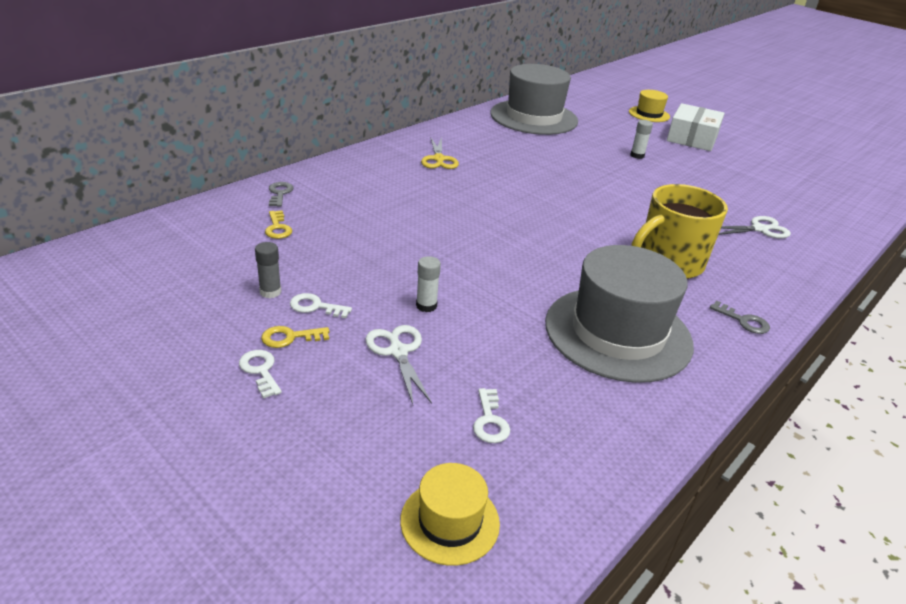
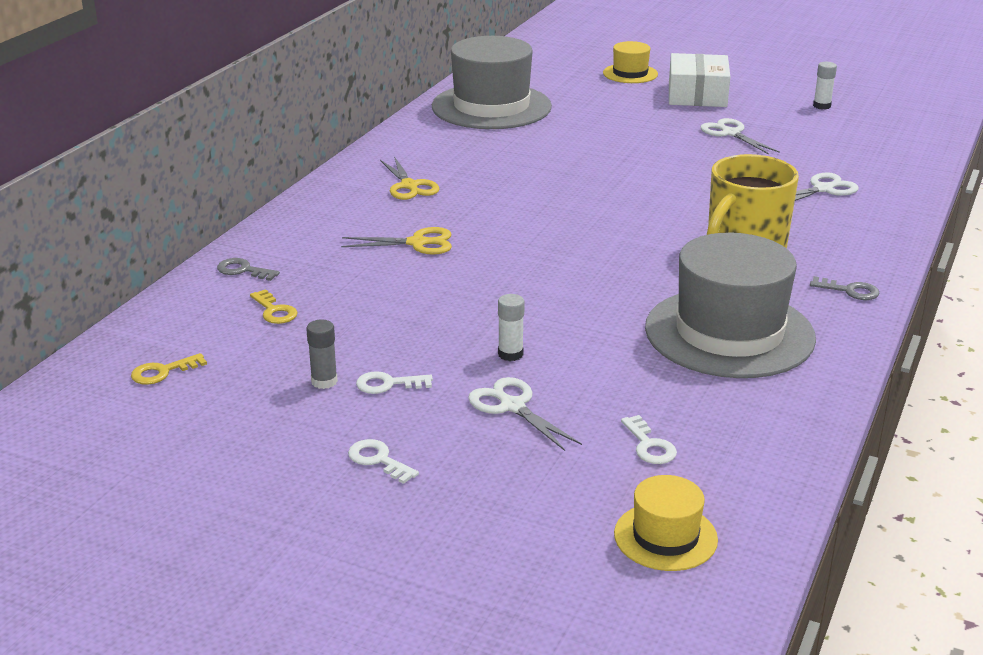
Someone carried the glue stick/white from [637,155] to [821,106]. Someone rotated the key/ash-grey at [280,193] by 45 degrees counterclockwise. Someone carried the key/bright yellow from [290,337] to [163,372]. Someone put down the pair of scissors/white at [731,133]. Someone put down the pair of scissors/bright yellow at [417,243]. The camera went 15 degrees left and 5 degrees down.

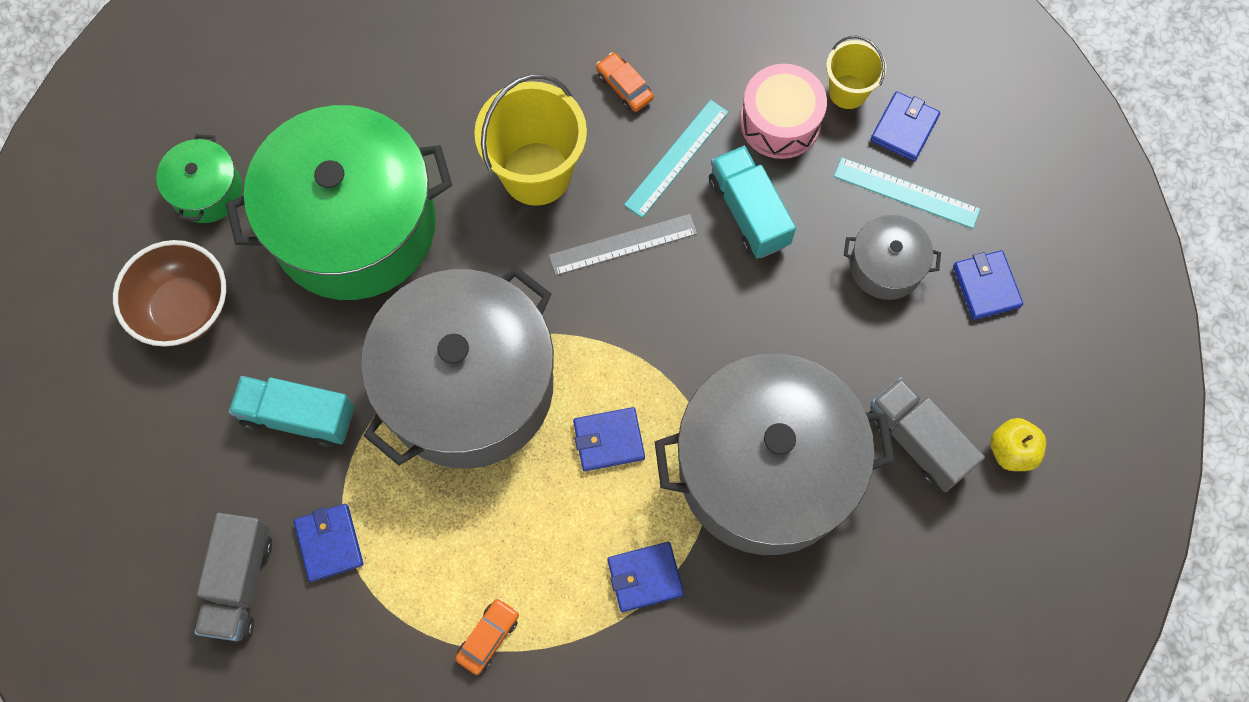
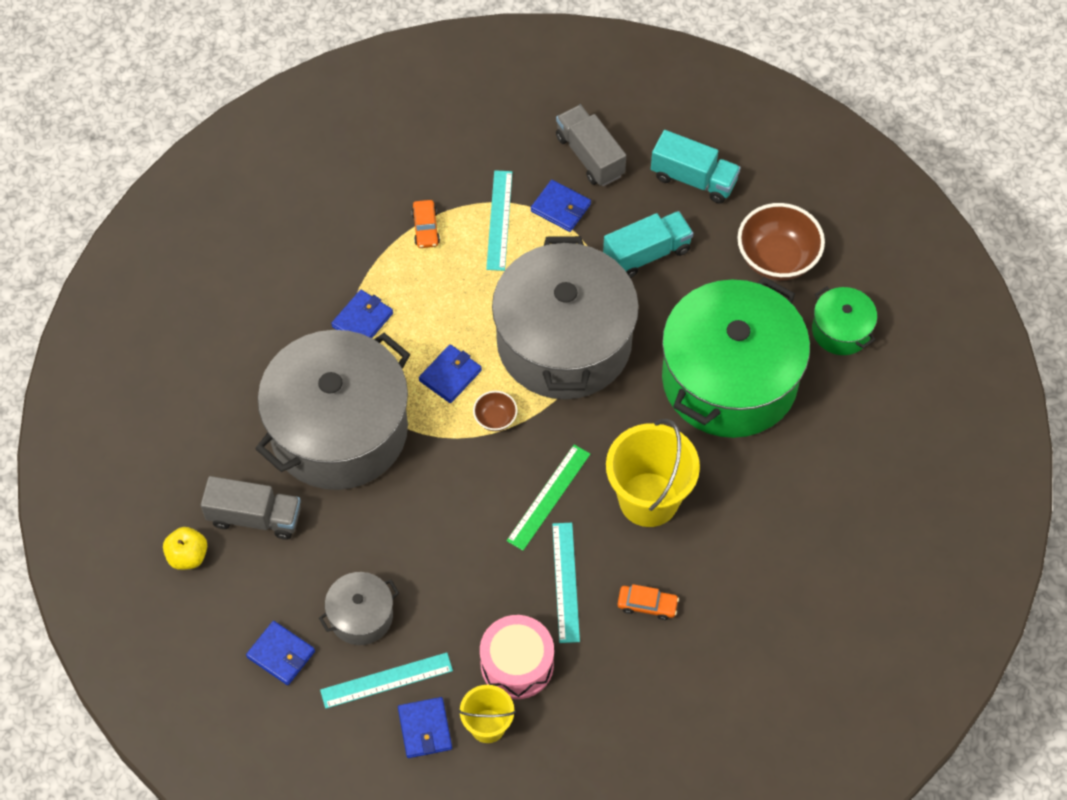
Someone carried the truck/turquoise from [748,212] to [693,179]. Someone repainted the ruler/ash-grey at [623,244], which became the ruler/emerald at [548,497]. Someone put down the ruler/turquoise at [499,220]. Someone put down the serving bowl/russet at [495,418]. The camera went 140 degrees right and 10 degrees down.

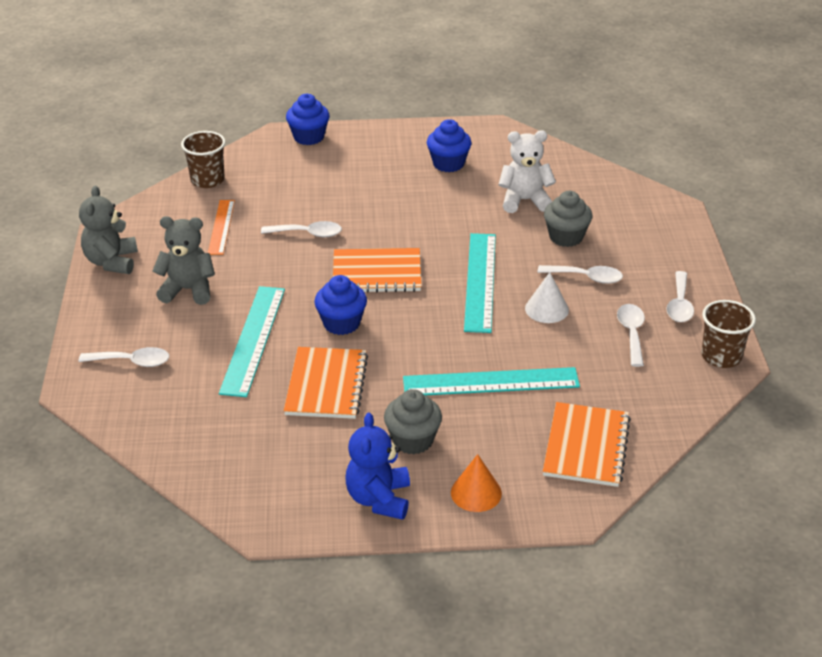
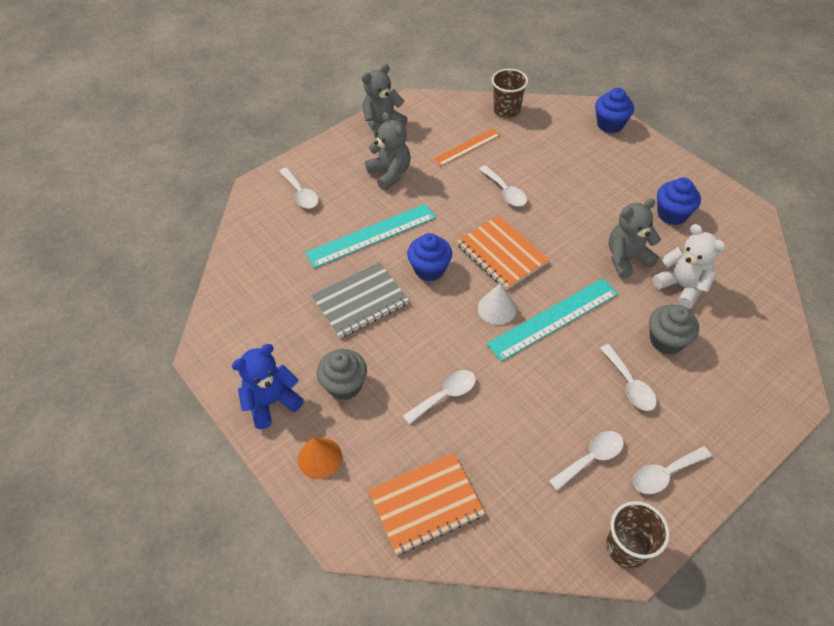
Someone carried the cone shape/white from [546,309] to [497,308]. Someone repainted the notebook/bright orange at [326,385], which became the notebook/ash-grey at [360,301]. Someone swapped the ruler/turquoise at [491,382] for the tablespoon/white at [445,395]. Someone put down the teddy bear/ash-grey at [626,258]. The camera went 55 degrees right and 15 degrees up.

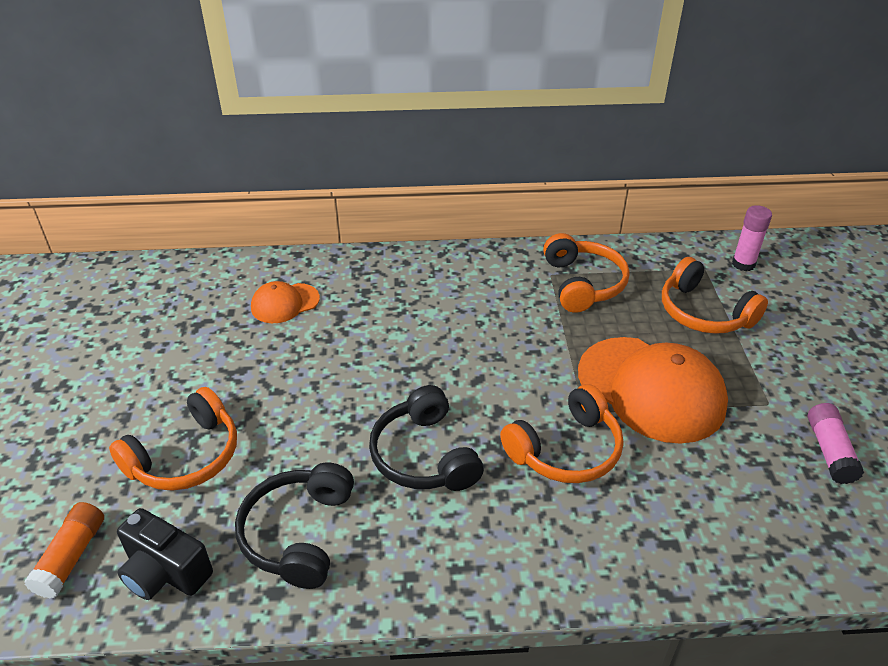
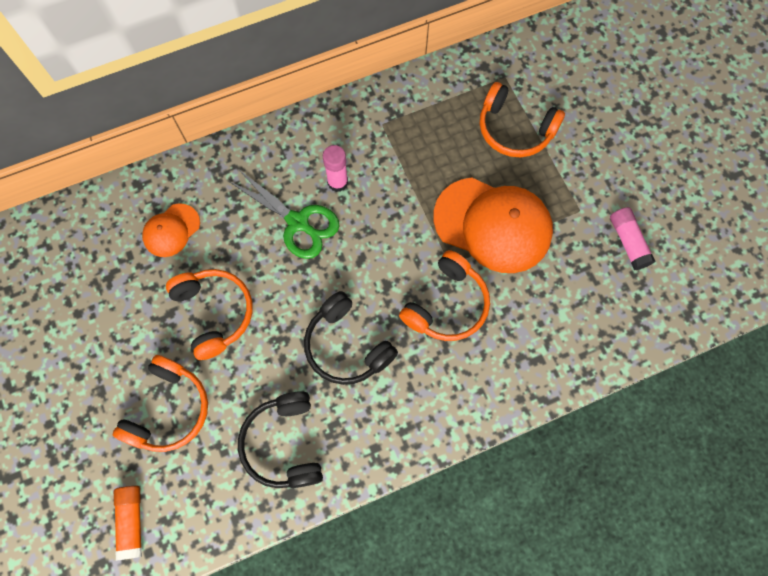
Someone carried the glue stick/pink from [743,264] to [337,182]. Someone carried the headphones/bright orange from [582,284] to [214,313]. Someone took away the photo camera/jet-black at [165,572]. Someone put down the pair of scissors/emerald at [298,222]. The camera went 20 degrees left and 30 degrees up.

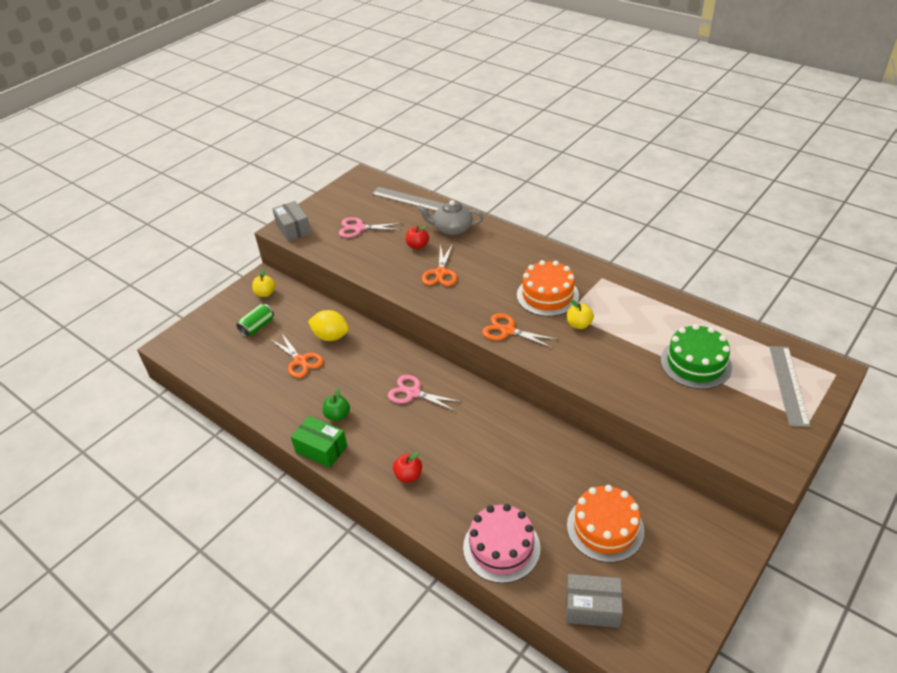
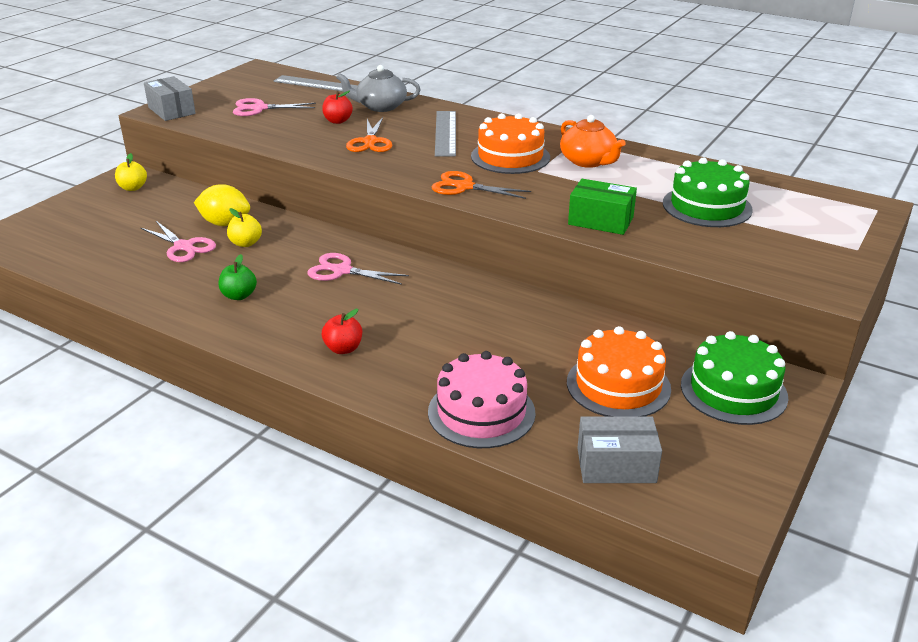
Someone carried the toy apple/bright yellow from [579,324] to [246,243]. Someone took away the soda can/emerald at [257,327]. Someone repainted the pair of scissors/bright orange at [300,361], which became the pair of scissors/pink at [184,247]. Someone carried the ruler/ash-grey from [788,385] to [445,133]. Someone carried the box/emerald from [321,449] to [600,221]. Someone put down the china teapot/bright orange at [588,161]. Someone put down the layer cake/emerald at [733,391]. The camera went 10 degrees left and 10 degrees down.

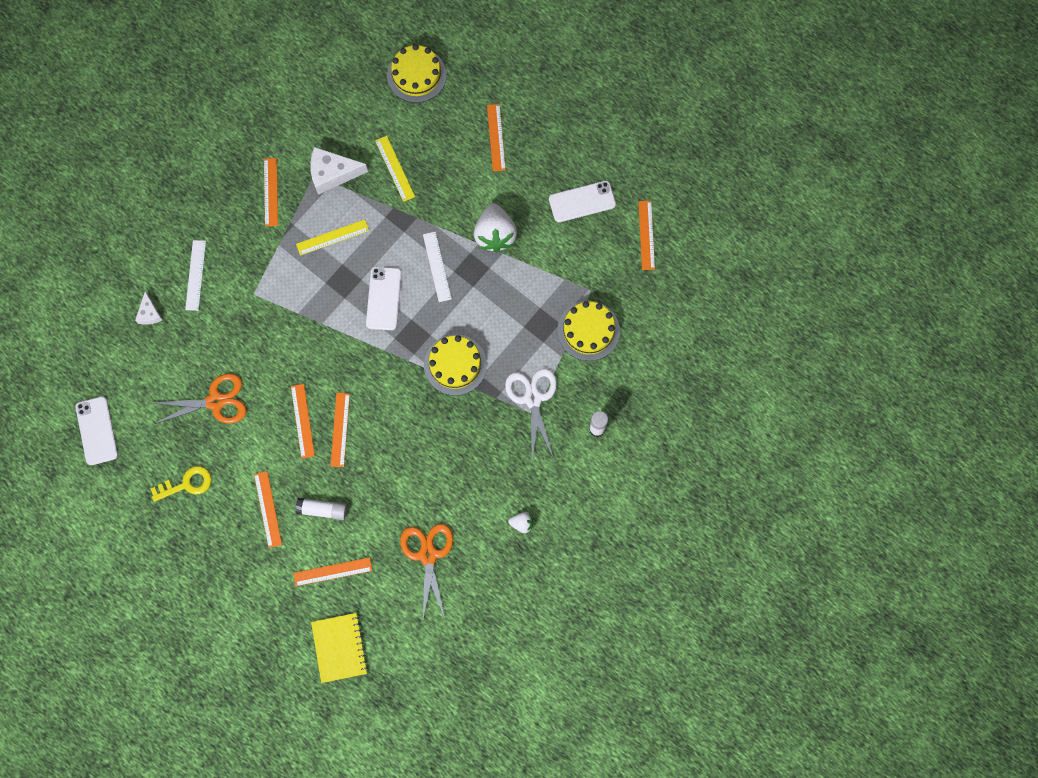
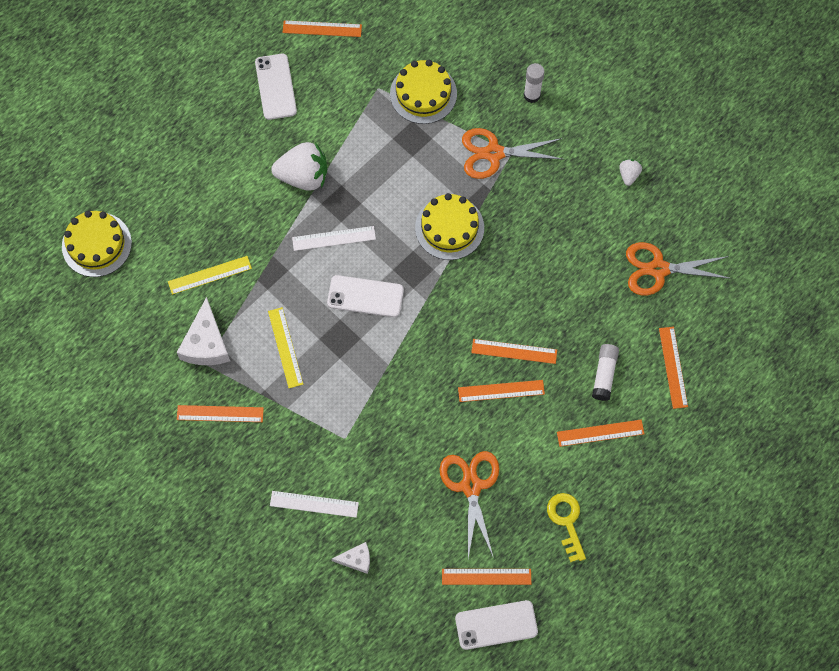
Someone carried the ruler/bright orange from [496,137] to [486,576]. Someone repainted the pair of scissors/white at [533,399], which became the pair of scissors/bright orange at [494,153]. Someone took away the notebook/bright yellow at [339,648]. The camera went 85 degrees left and 5 degrees down.

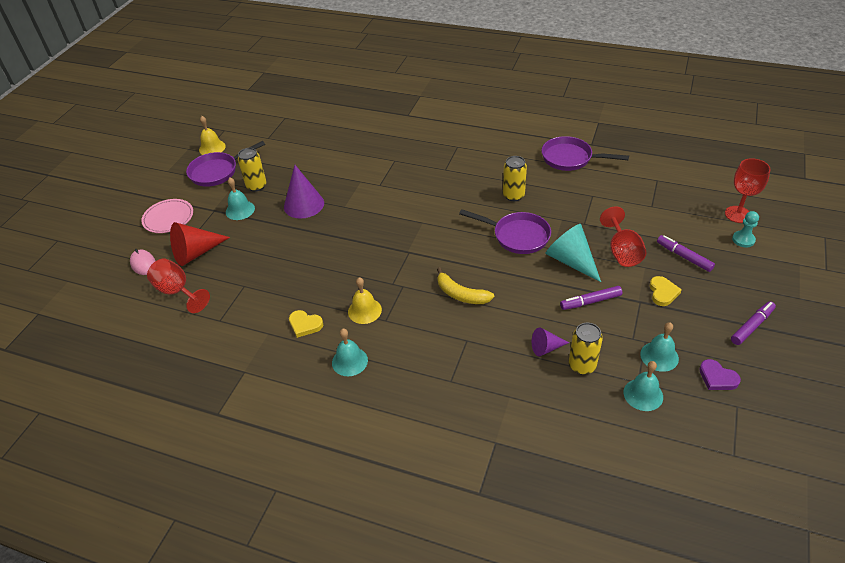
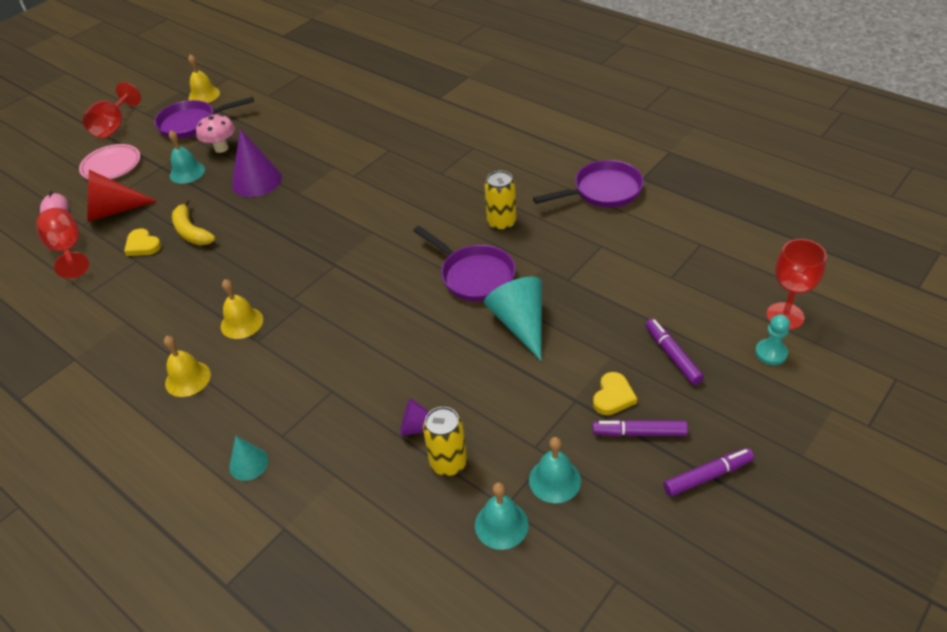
Someone rotated the pan/violet at [570,158] by 120 degrees clockwise. Someone swapped the soda can/bright yellow at [256,186] for the toadstool/pink at [221,148]. Someone carried the wine glass/red from [622,252] to [114,126]. Someone carried the banana fruit/bright yellow from [461,294] to [191,231]. Someone carried the felt pen/violet from [590,301] to [639,433]. Someone carried the love heart/bright yellow from [305,325] to [143,245]. Someone repainted the bell/turquoise at [349,361], which became the bell/bright yellow at [188,379]. Someone took away the love heart/violet at [717,378]. Someone put down the cone shape/turquoise at [248,463]. The camera went 20 degrees right and 0 degrees up.

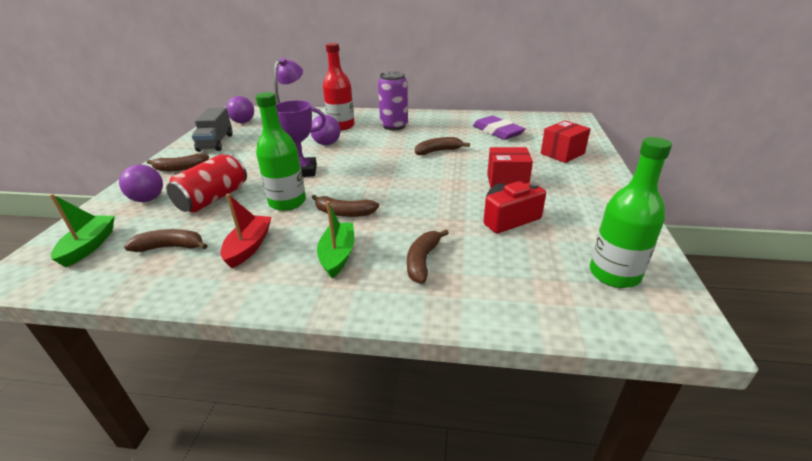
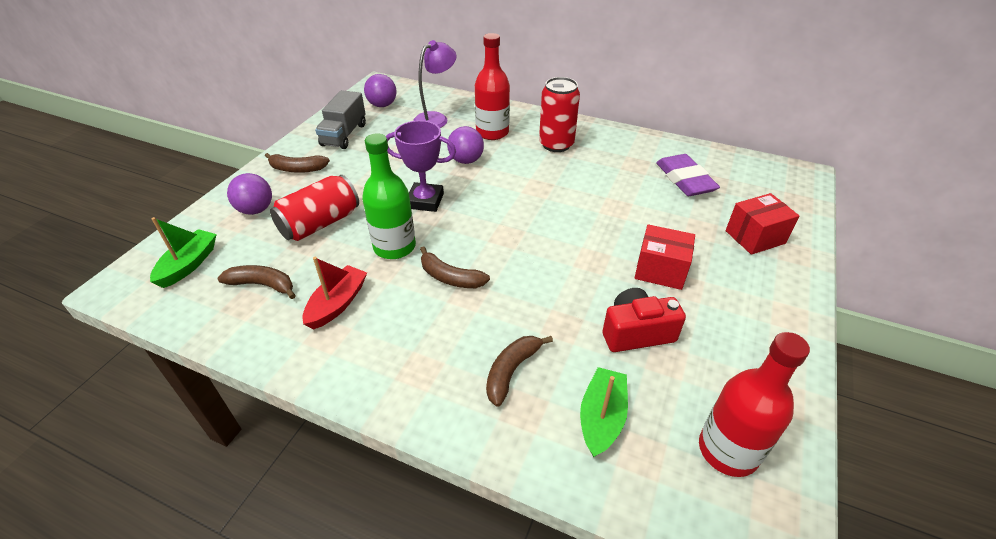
Someone repainted the soda can/violet at [394,126], which became the soda can/red at [556,144]. Someone took away the banana fruit/russet at [438,151]. Someone repainted the drink bottle/emerald at [614,274], which became the drink bottle/red at [728,450]. Someone carried the boat/emerald from [338,255] to [601,417]. The camera went 15 degrees right and 10 degrees up.

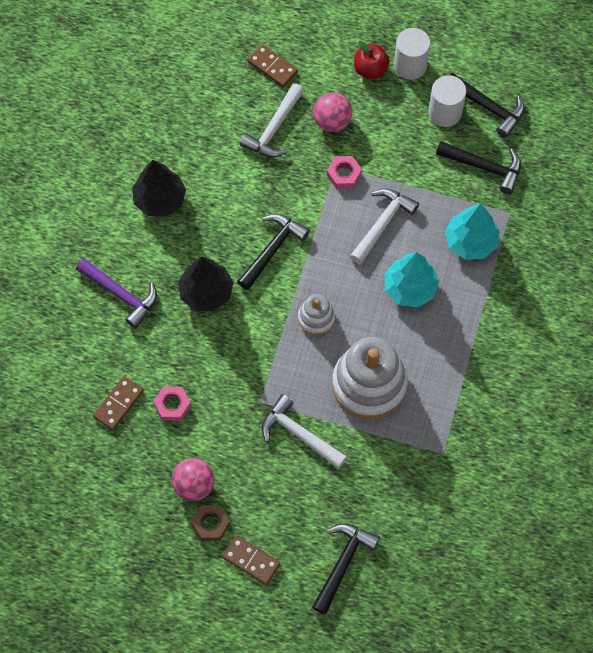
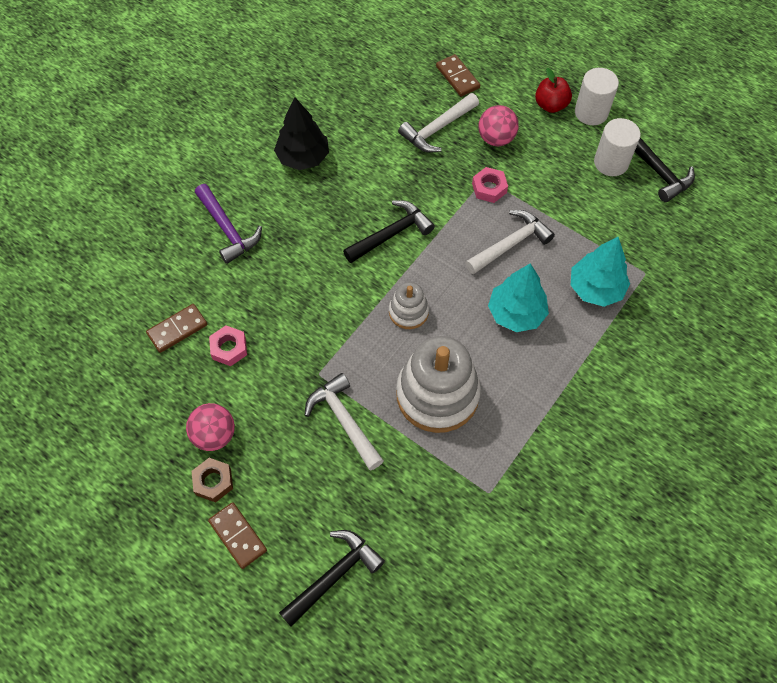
Someone took away the carpenter's hammer/jet-black at [484,167]. Someone took away the fir tree/jet-black at [206,292]. The camera went 20 degrees right and 5 degrees down.

